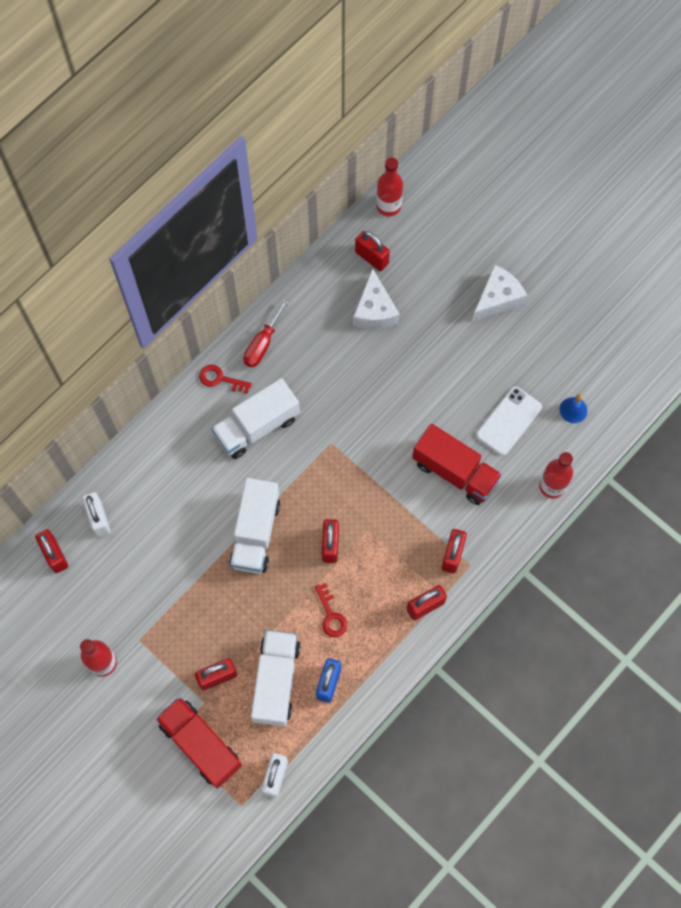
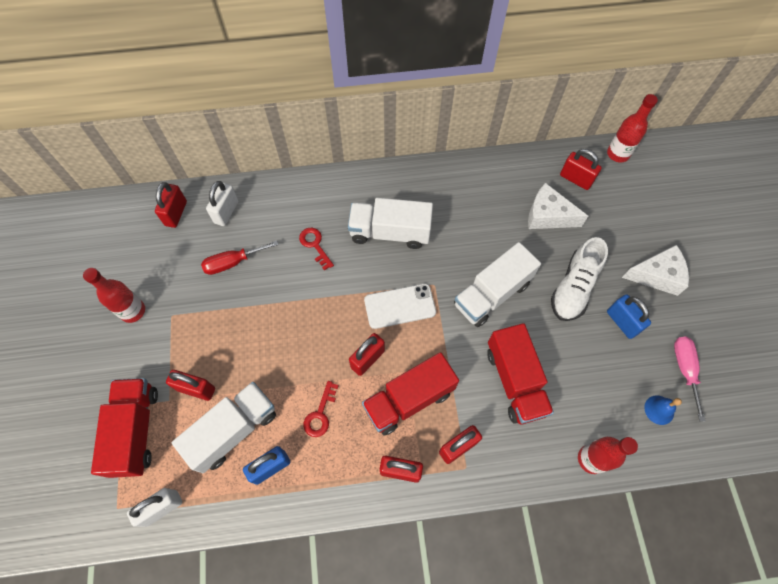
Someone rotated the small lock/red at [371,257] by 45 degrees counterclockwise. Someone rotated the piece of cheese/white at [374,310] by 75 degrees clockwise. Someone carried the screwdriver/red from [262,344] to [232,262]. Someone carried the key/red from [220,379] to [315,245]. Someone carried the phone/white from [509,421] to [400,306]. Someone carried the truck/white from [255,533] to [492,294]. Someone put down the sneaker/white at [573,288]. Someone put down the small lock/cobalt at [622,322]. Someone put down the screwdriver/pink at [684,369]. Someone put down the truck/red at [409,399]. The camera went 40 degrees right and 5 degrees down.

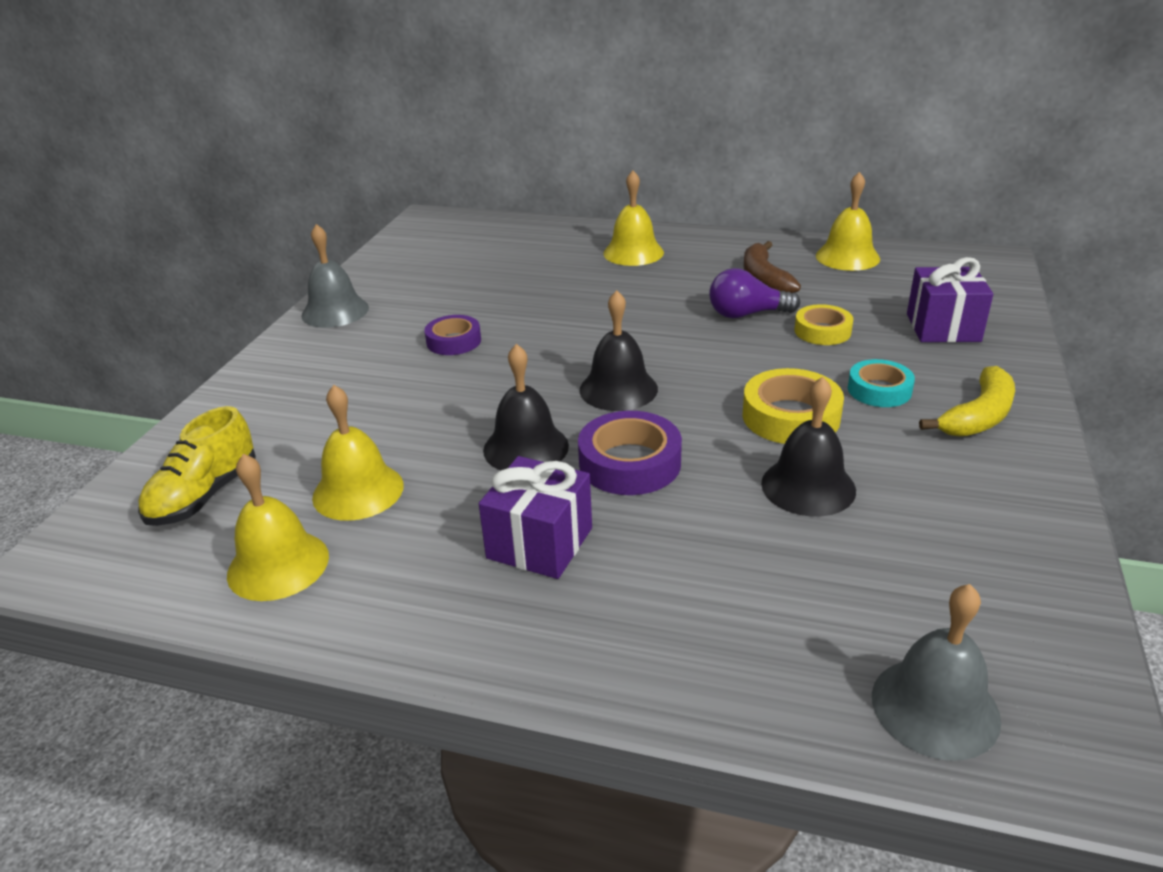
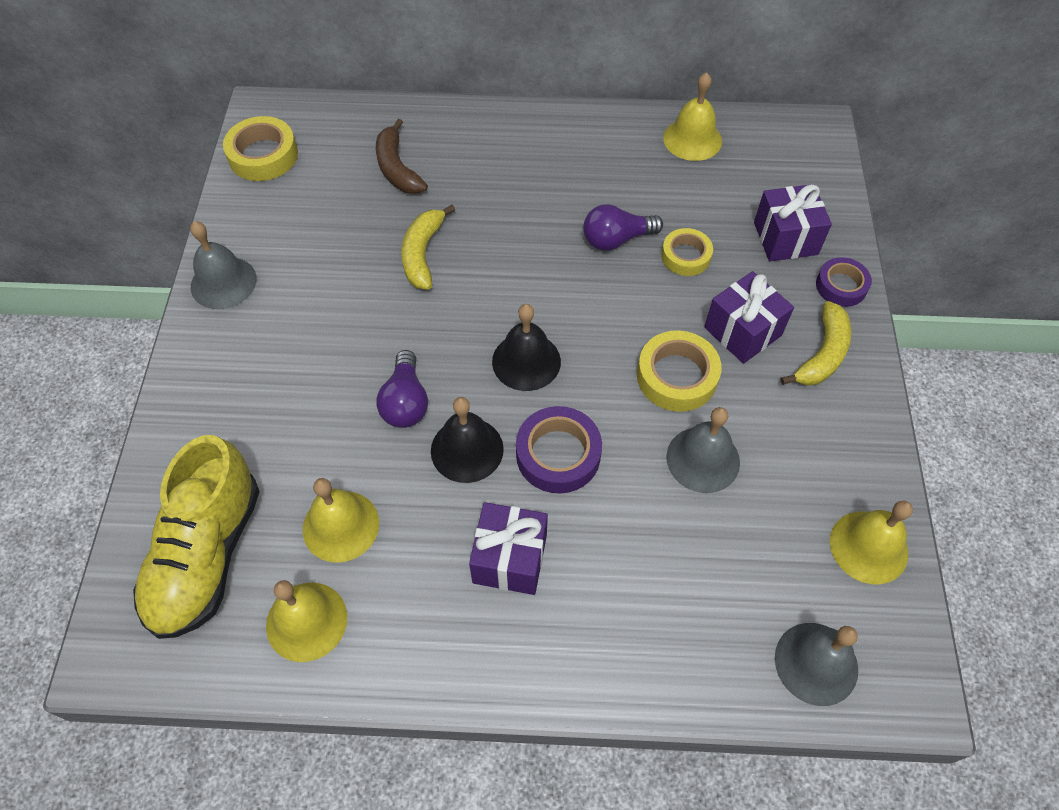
Someone carried the bell/bright yellow from [633,253] to [868,547]. Someone carried the banana fruit/russet from [764,279] to [397,168]. Someone carried the sticky tape/violet from [454,341] to [841,286]. Someone swapped the sticky tape/turquoise at [879,390] for the present/violet at [742,331]. Someone repainted the bell/jet-black at [808,486], which became the bell/ash-grey at [703,459]. Someone scaled the sneaker/bright yellow at [204,496] by 1.58. Someone put down the sticky tape/bright yellow at [263,155]. Someone put down the banana fruit/bright yellow at [423,254]. Someone put down the bulb/violet at [405,402]. The camera went 15 degrees left and 25 degrees up.

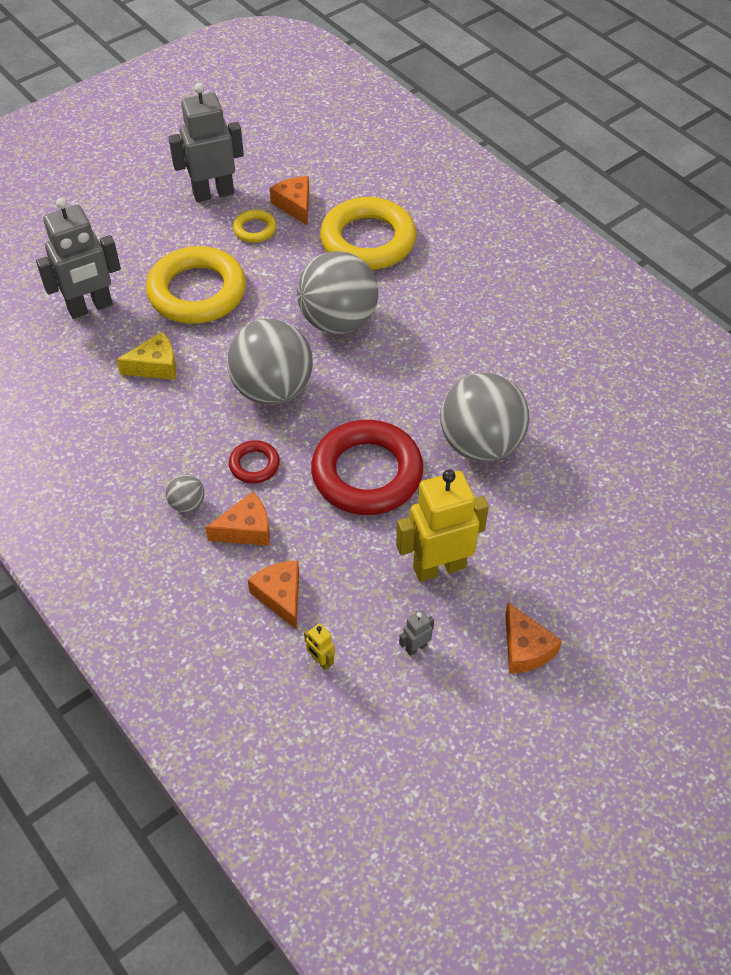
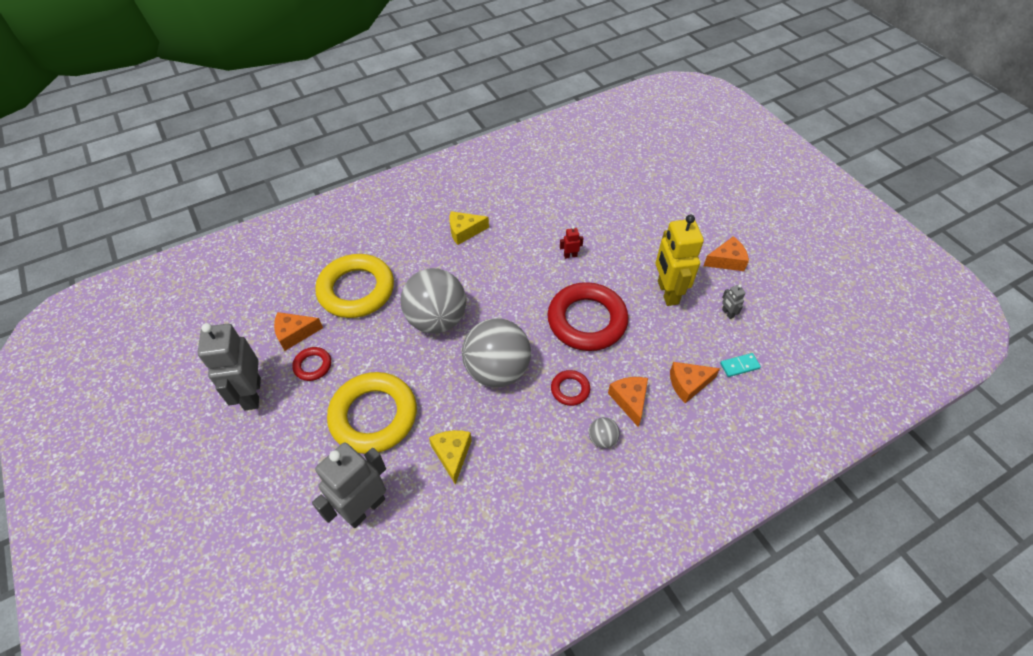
Someone rotated the toy robot/ash-grey at [90,307] by 120 degrees counterclockwise. Someone repainted the torus/bright yellow at [255,229], which became the torus/red at [313,365]. Someone swapped the play ball/ash-grey at [481,444] for the toy robot/red at [570,255]. Someone swapped the toy robot/bright yellow at [321,661] for the domino/turquoise at [739,366]. Someone put down the piece of cheese/bright yellow at [464,231]. The camera went 80 degrees left and 0 degrees up.

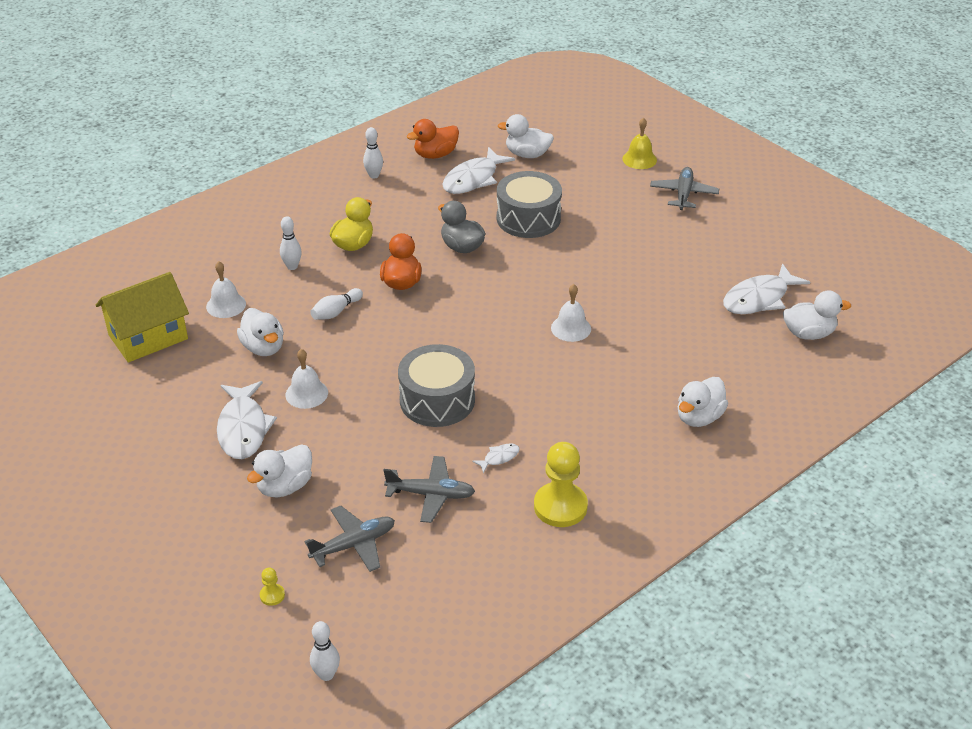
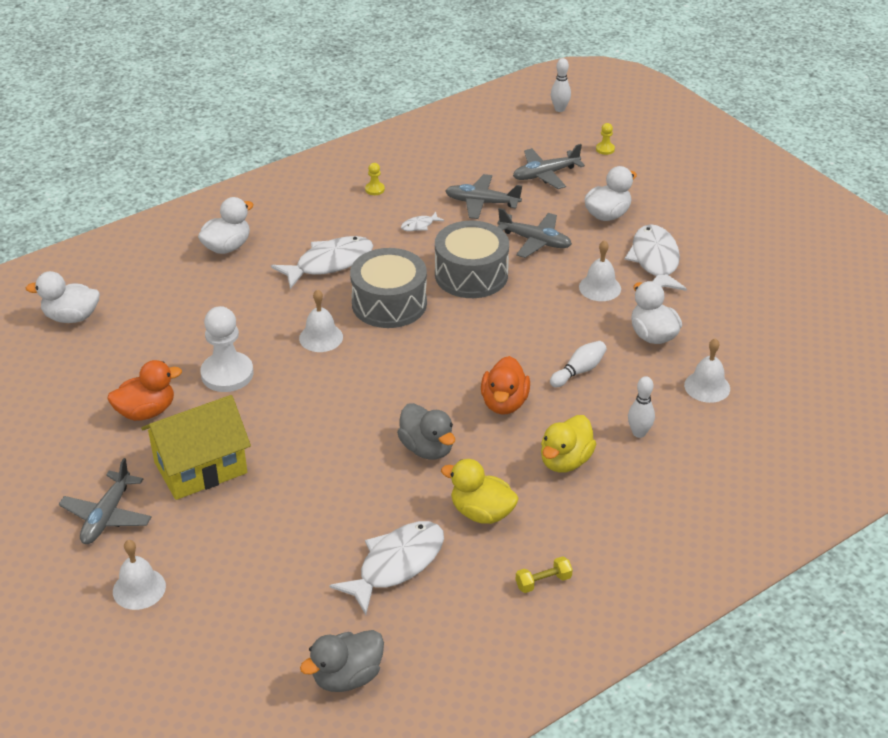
Someone took away the duck/white at [527,154]. Someone repainted the bell/bright yellow at [639,159], which became the bell/white at [139,588]. Someone carried the duck/bright orange from [435,155] to [146,411]. Someone swapped the tenpin/white at [374,175] for the hand weight/bright yellow at [543,582]. Someone carried the drum/ash-grey from [528,218] to [389,303]. Someone carried the toy fish/white from [759,298] to [329,263]. Someone carried the toy house/bright yellow from [148,337] to [200,467]. Someone scaled the pawn/bright yellow at [560,506] by 0.43. Someone put down the toy plane/ash-grey at [535,241]. Someone put down the pawn/white at [227,374]. Someone put down the duck/bright yellow at [481,512]. Someone put down the duck/ash-grey at [347,677]. The camera went 175 degrees left and 0 degrees up.

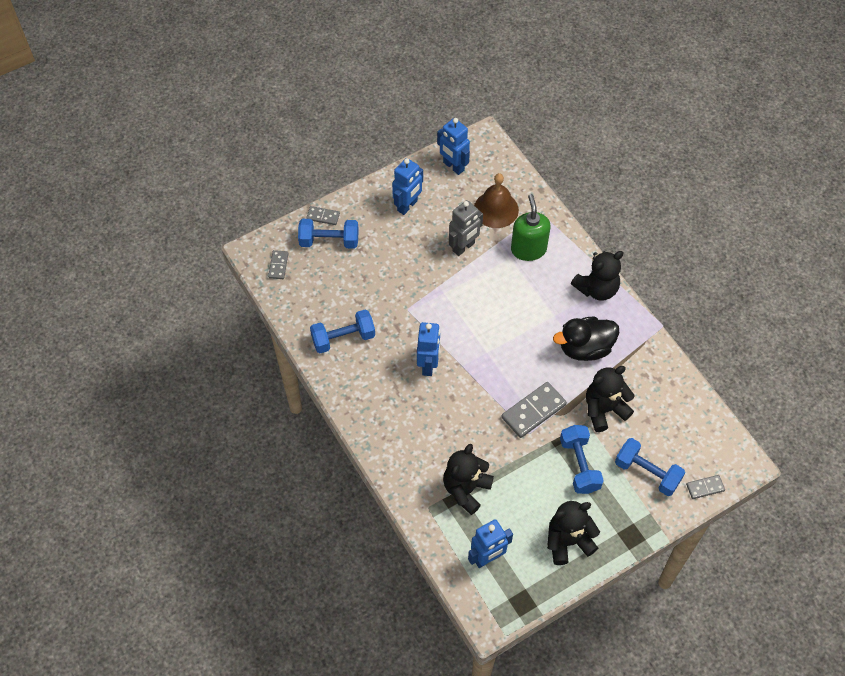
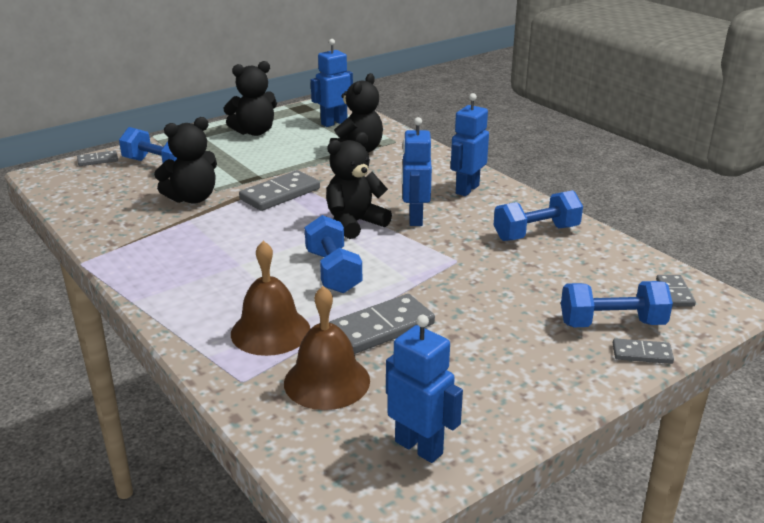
Someone carried the toy robot/cobalt from [407,206] to [467,189]. Someone swapped the soap dispenser/emerald at [528,249] for the bell/russet at [270,331]. Someone swapped the toy robot/ash-grey at [464,247] for the domino/ash-grey at [382,328]. Someone carried the teddy bear/jet-black from [597,289] to [354,223]. Someone took away the duck/jet-black at [585,348]. Someone carried the hand weight/cobalt from [579,465] to [333,272]. The camera went 175 degrees right and 30 degrees down.

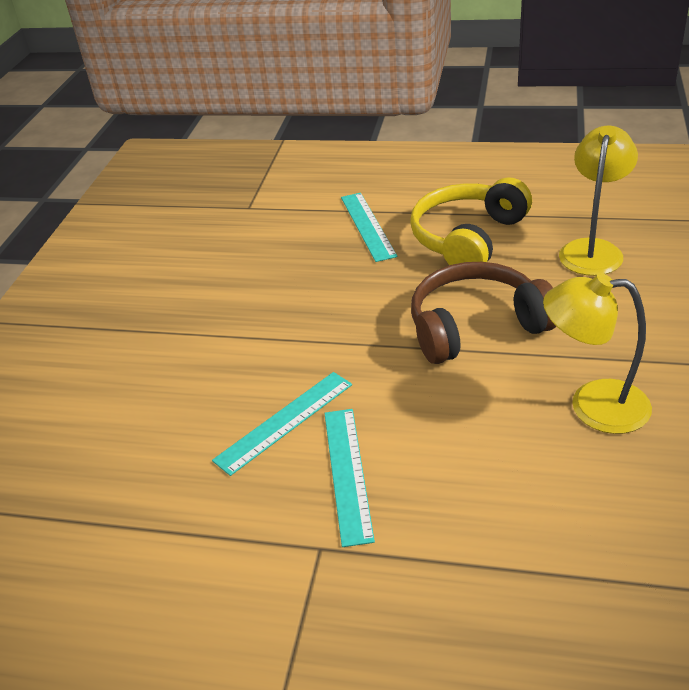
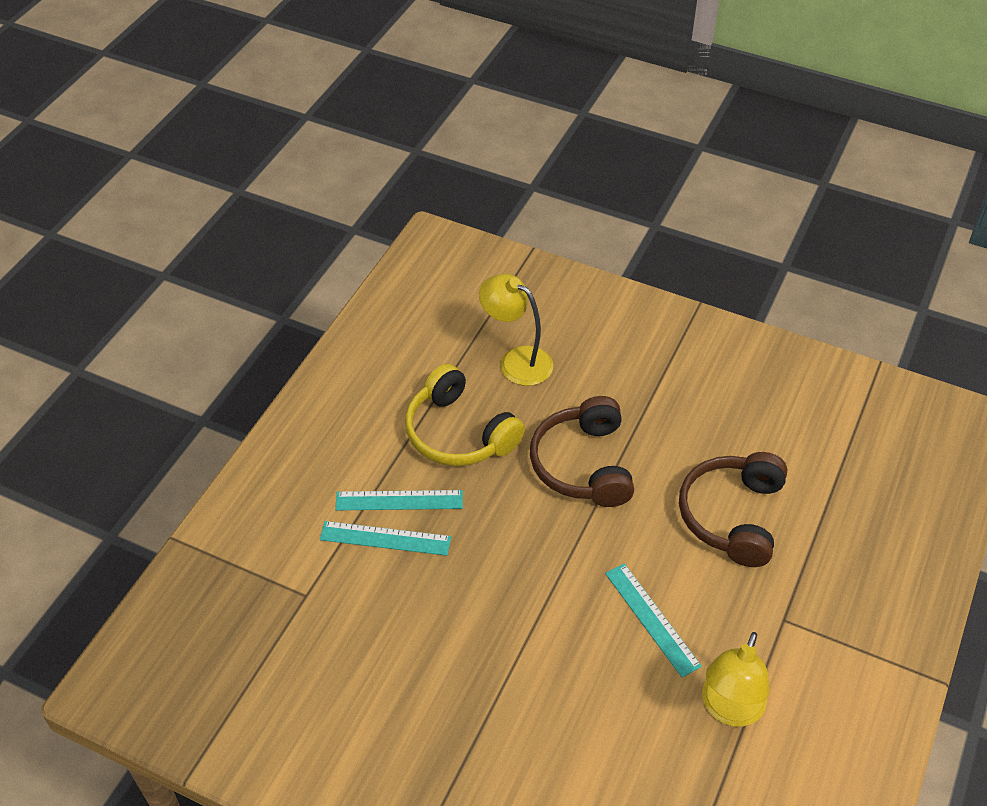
Someone carried the lamp/bright yellow from [593,405] to [729,710]. Someone carried the ruler/turquoise from [348,473] to [385,538]. Someone put down the headphones/russet at [732,516]. The camera went 80 degrees left and 10 degrees up.

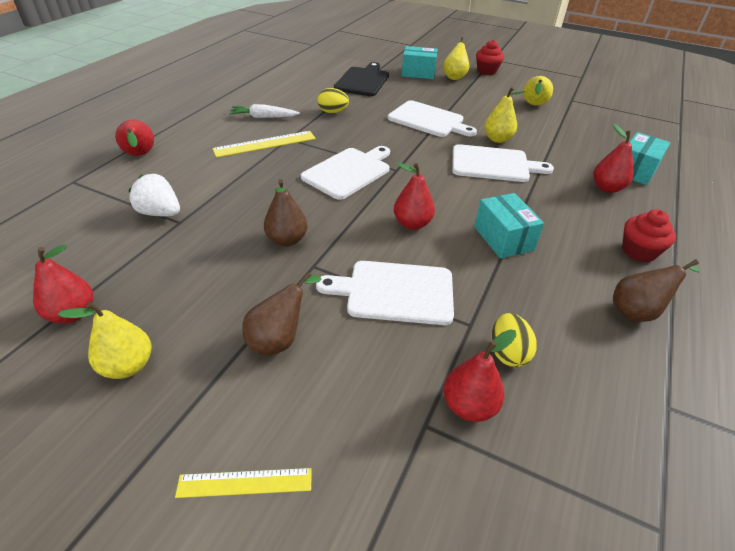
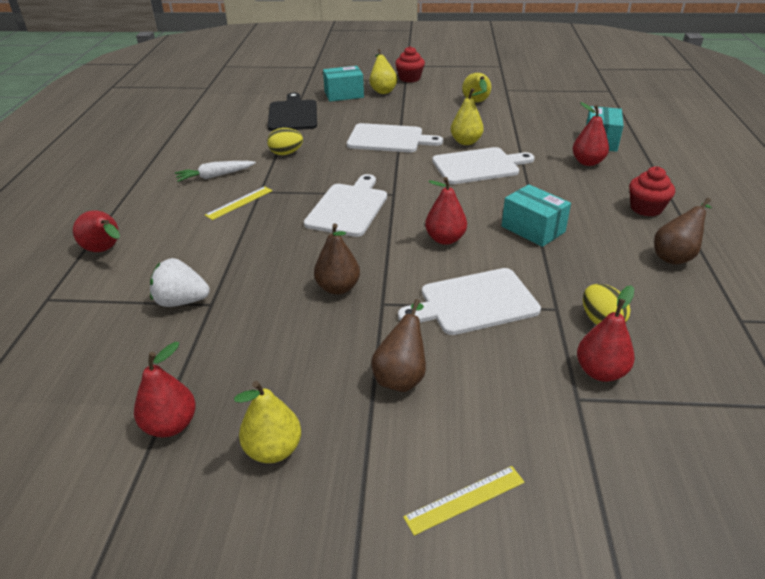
Someone scaled the ruler/bright yellow at [265,144] by 0.65. The camera went 20 degrees left and 5 degrees down.

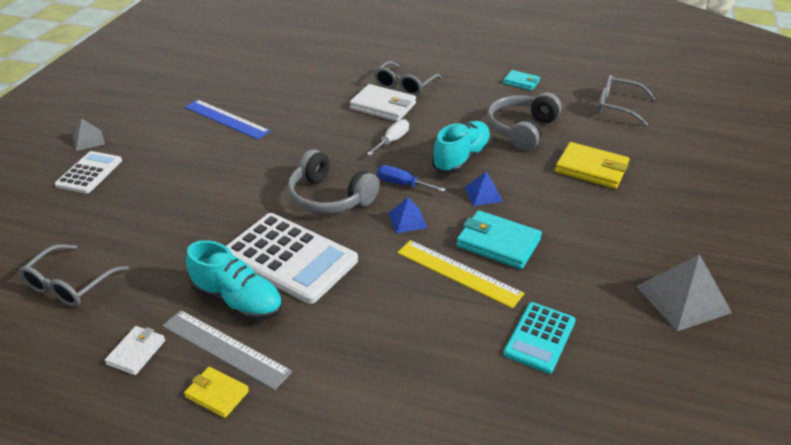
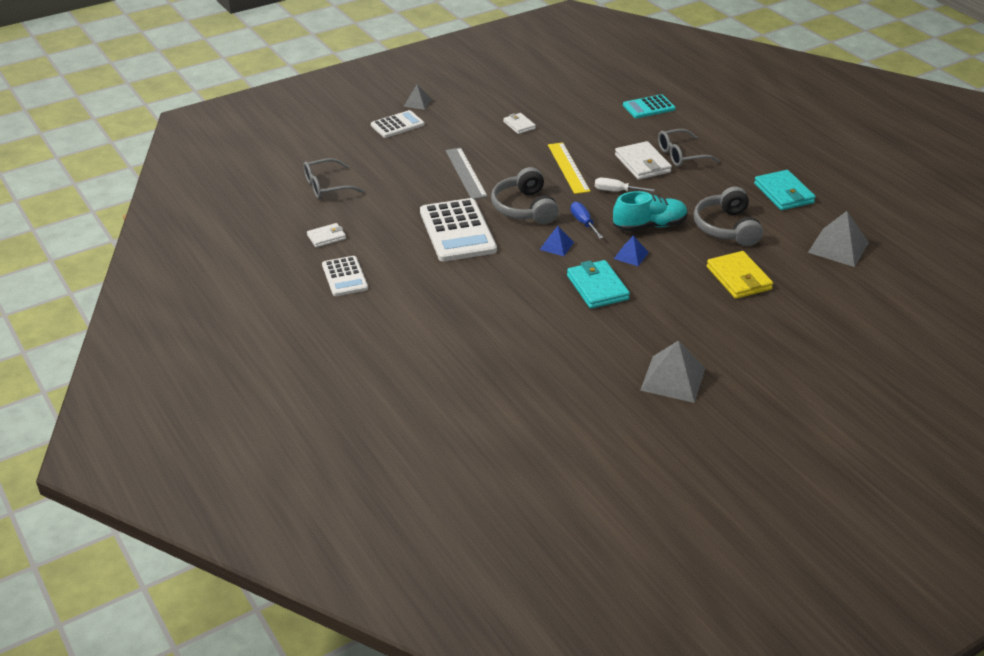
Someone scaled the billfold/turquoise at [521,82] by 1.70. Someone swapped the eyeglasses/ash-grey at [617,106] for the solid pyramid/ash-grey at [838,247]. Someone rotated the headphones/ash-grey at [521,130] by 75 degrees counterclockwise. Someone swapped the ruler/cobalt at [226,119] for the billfold/white at [519,125]. Someone rotated the screwdriver/white at [392,140] by 150 degrees counterclockwise. Someone took away the sneaker/turquoise at [237,300]. Someone carried the ruler/bright yellow from [458,273] to [568,168]. Someone carried the adding machine/turquoise from [539,337] to [648,107]. Someone carried the ruler/ash-grey from [225,348] to [466,173]. Someone swapped the billfold/bright yellow at [217,394] for the adding machine/white at [344,277]. The camera went 40 degrees right and 0 degrees up.

